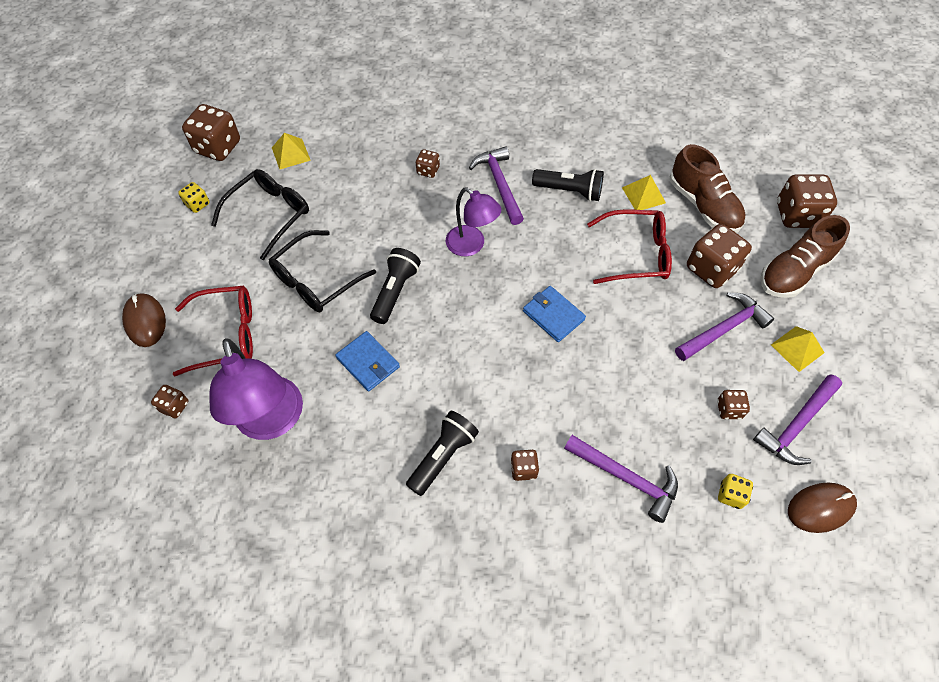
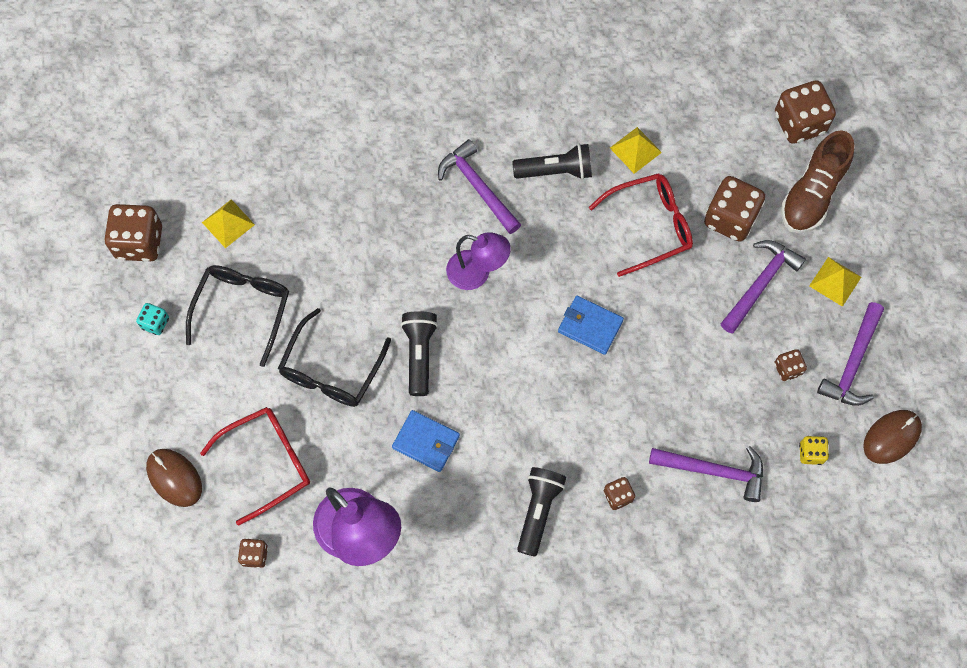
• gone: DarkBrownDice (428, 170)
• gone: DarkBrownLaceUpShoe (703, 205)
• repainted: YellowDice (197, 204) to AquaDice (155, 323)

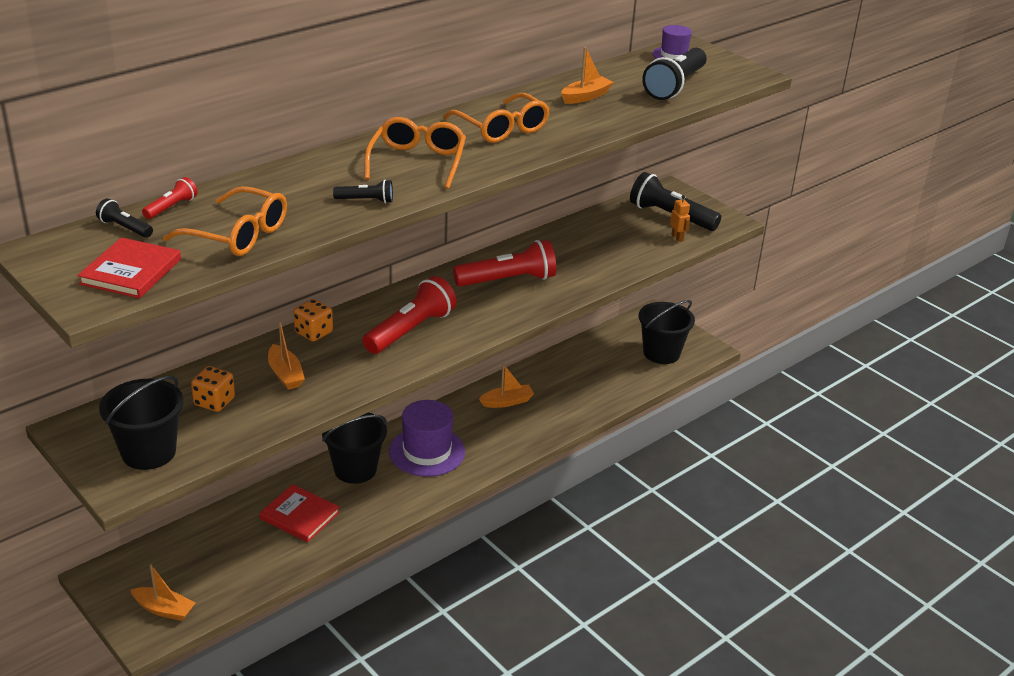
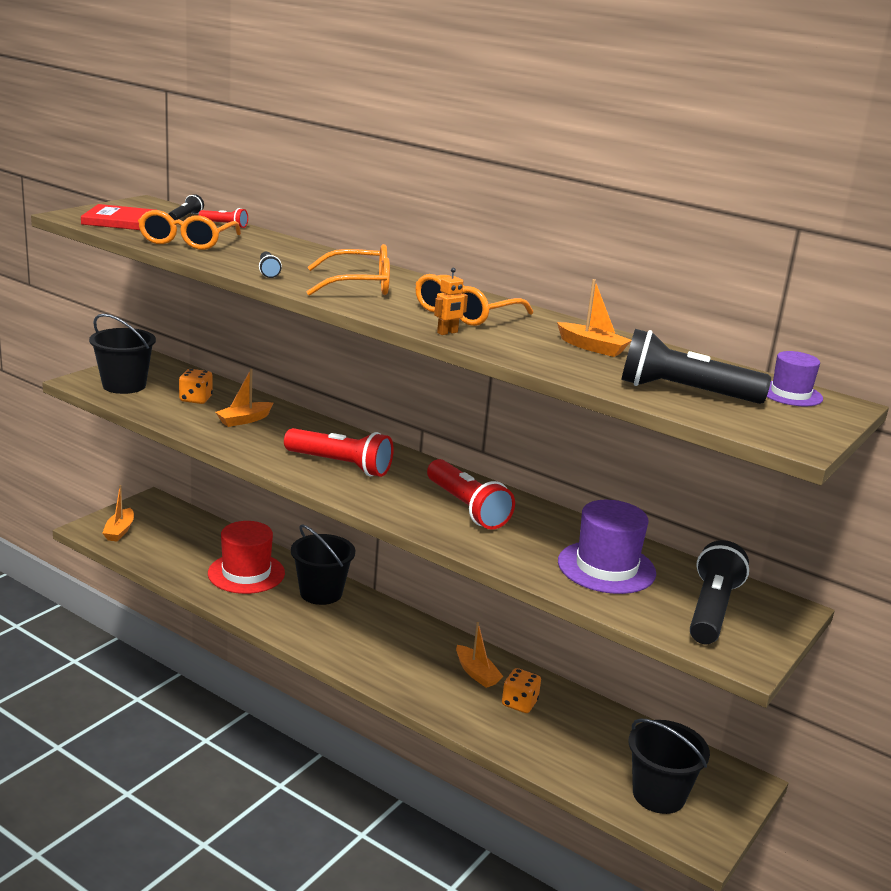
• shifted: BrightOrangeDice (313, 333) to (519, 703)
• shifted: RoyalPurpleHat (427, 451) to (606, 567)
• shifted: BrightOrangeToyRobot (677, 238) to (447, 333)
• swapped: RedBook (299, 515) to RedHat (246, 573)

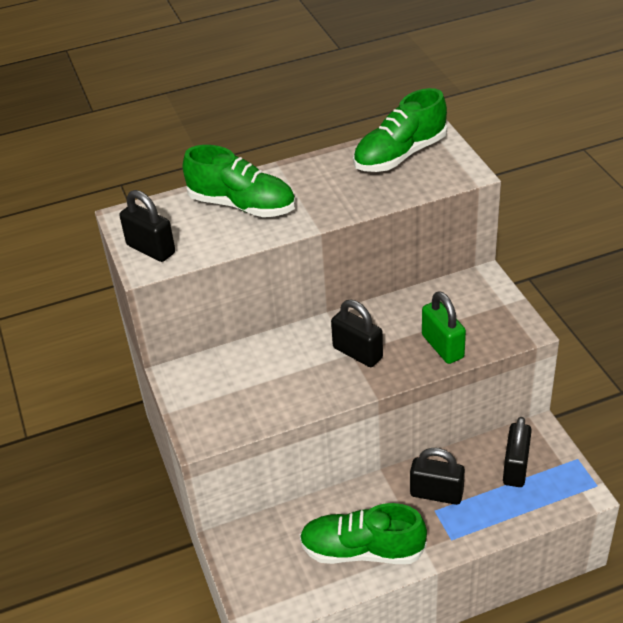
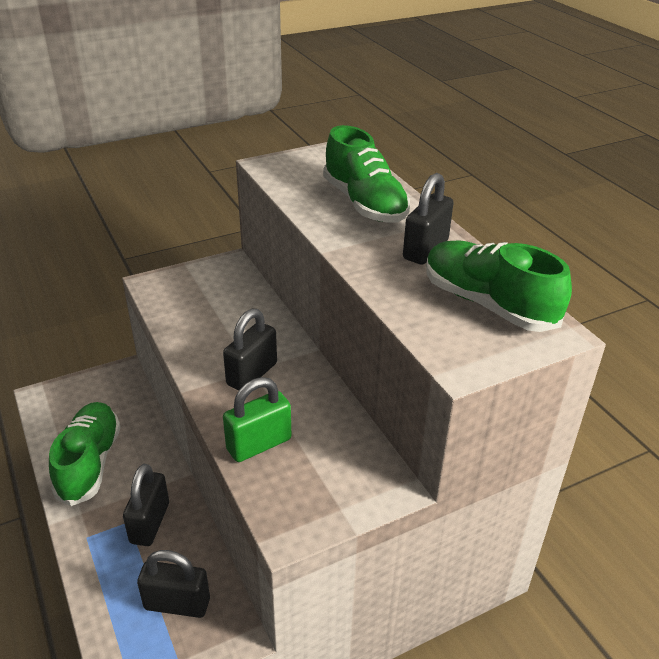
• shifted: EbonySmallLock (151, 249) to (425, 250)
• rotated: GreenLaceUpShoe (242, 205) = (364, 204) 45 degrees counterclockwise

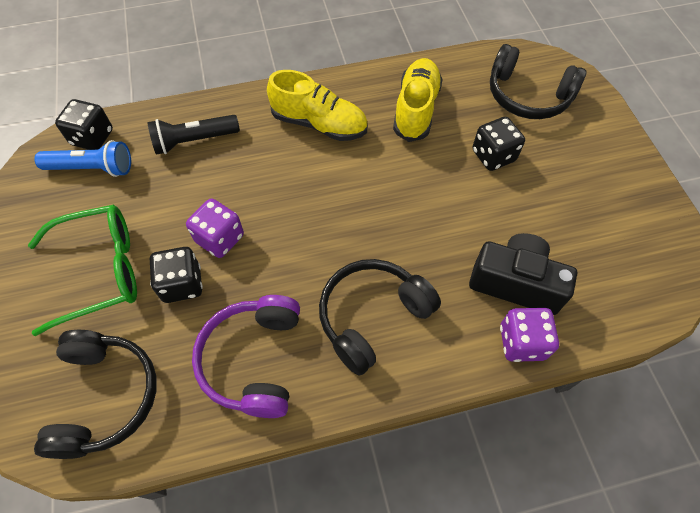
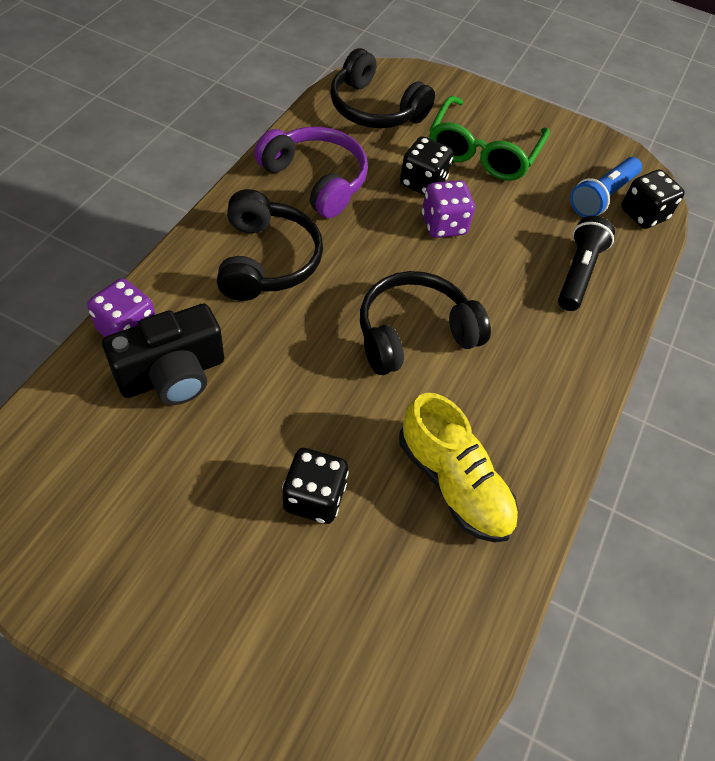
• gone: YellowLaceUpShoe (319, 124)
• shifted: EbonyOverEarHeadphones (527, 96) to (414, 333)

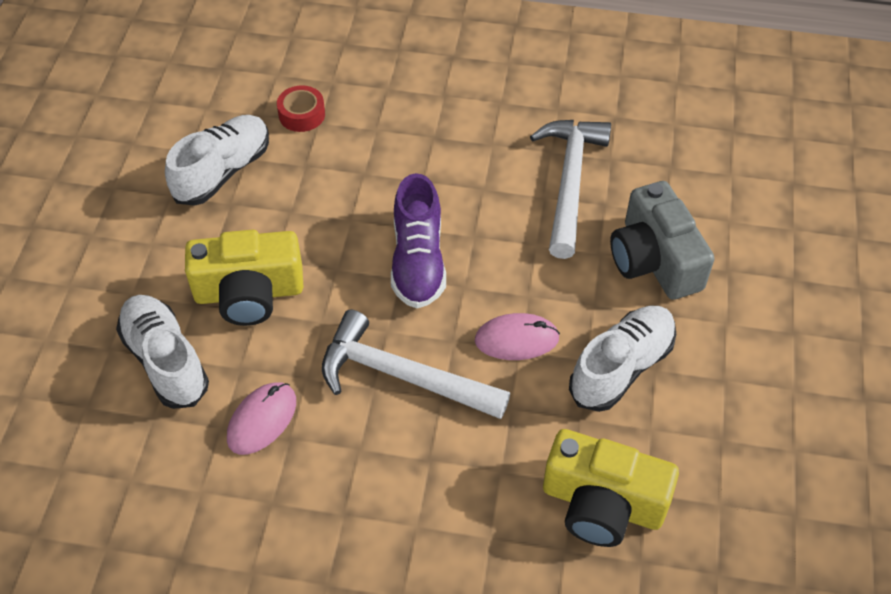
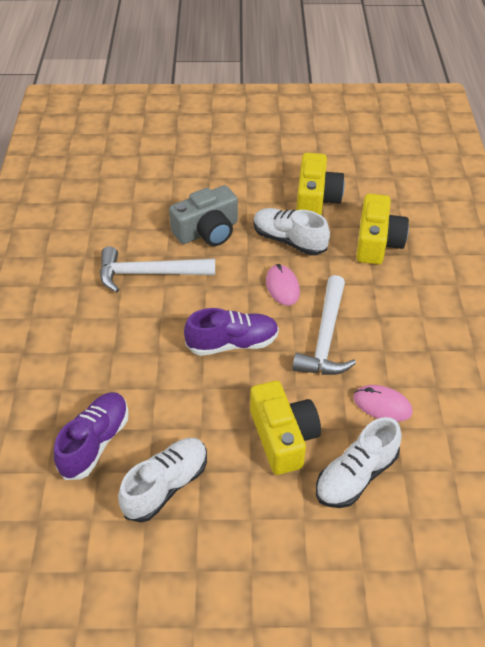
• new: YellowCamera (316, 199)
• swapped: RedTape (302, 114) to RoyalPurpleLaceUpShoe (95, 442)
• rotated: PureWhiteLaceUpShoe (223, 172) = (166, 485) 105 degrees clockwise

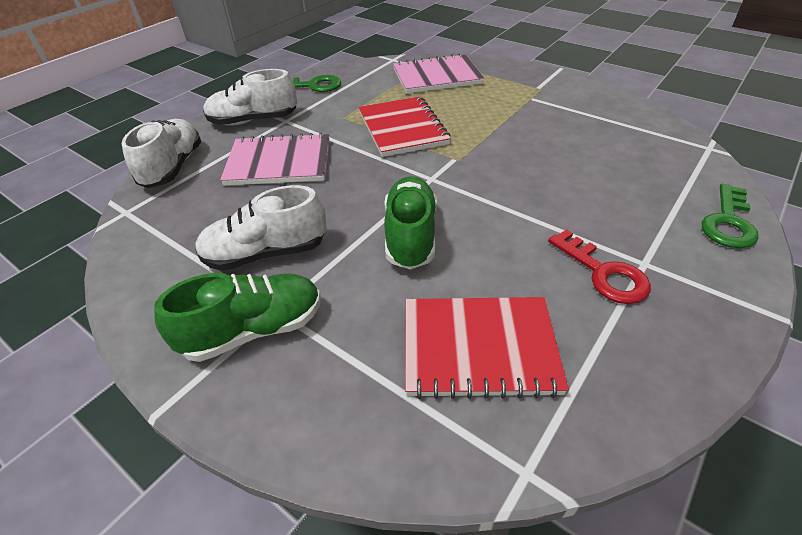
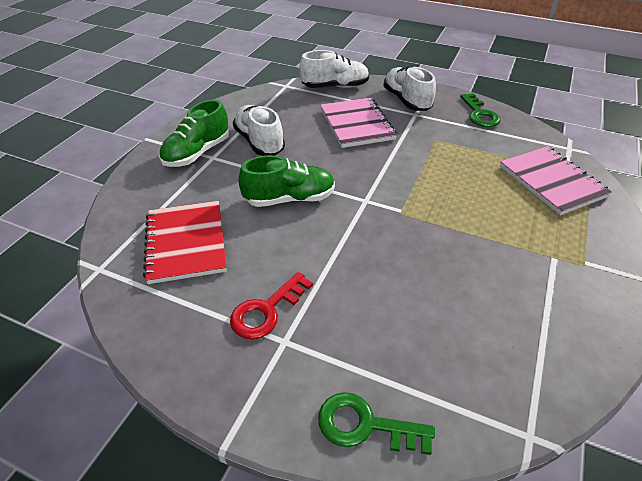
• gone: RedNotebook (403, 128)
• rotated: GreenLaceUpShoe (254, 330) = (197, 153) 75 degrees clockwise

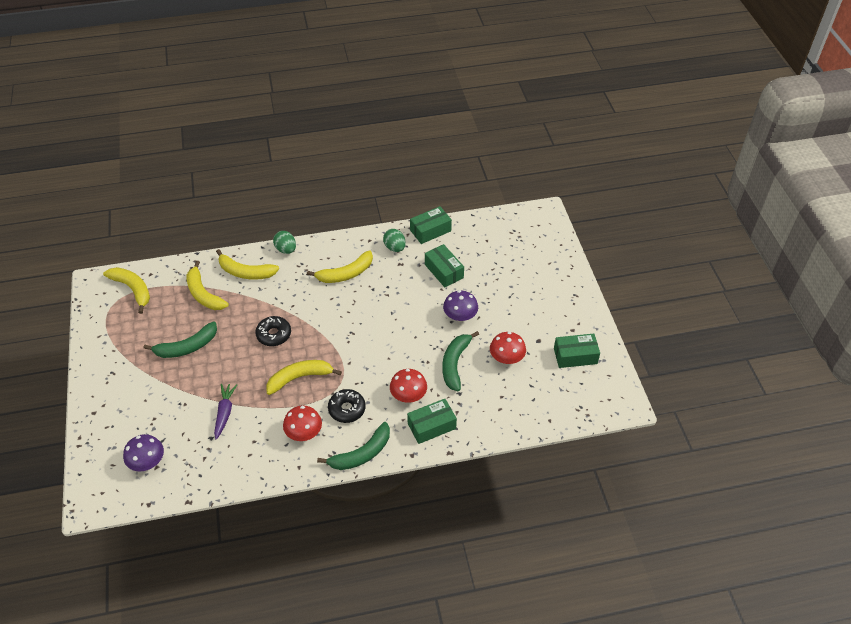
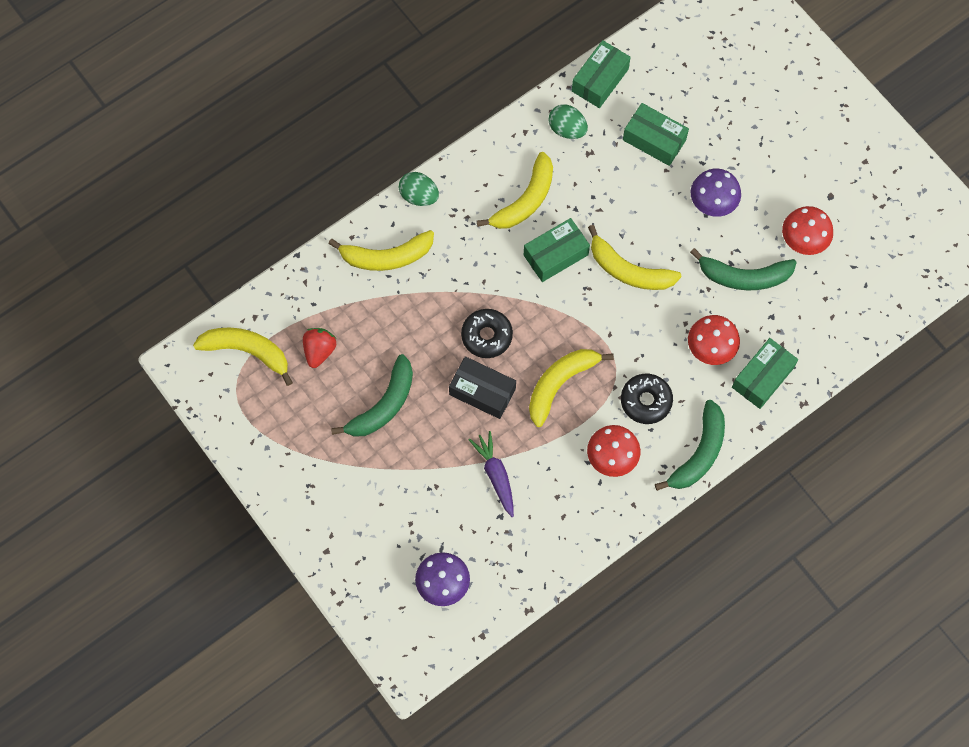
• new: RedStrawberry (319, 351)
• new: EbonyBox (482, 391)
• shifted: YellowToyBanana (203, 294) to (629, 270)
• shifted: GreenBox (575, 356) to (556, 255)
• rotated: GreenToyBanana (455, 364) = (744, 277) 75 degrees counterclockwise

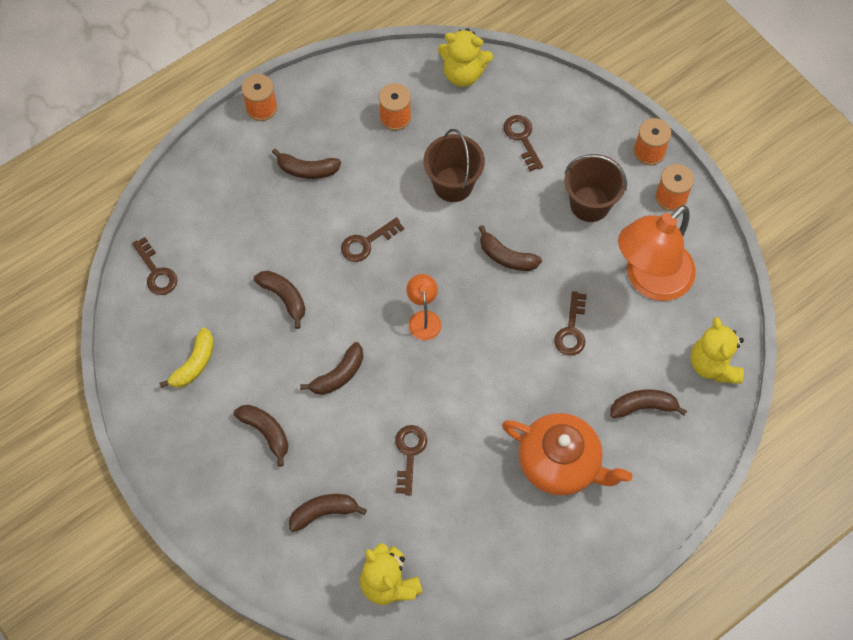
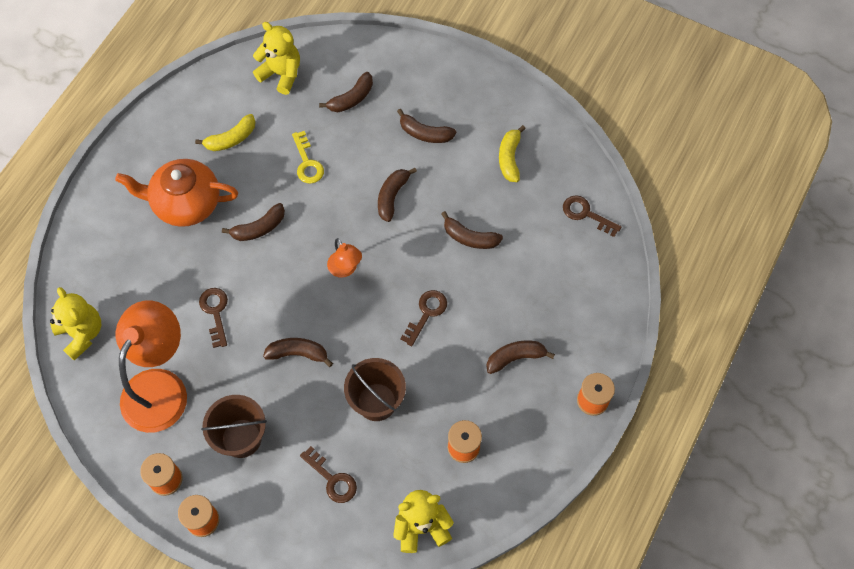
• new: YellowToyBanana (231, 139)
• shifted: DarkBrownToyBanana (643, 406) to (259, 228)
• repainted: DarkBrownDoorKey (409, 453) to YellowDoorKey (307, 163)

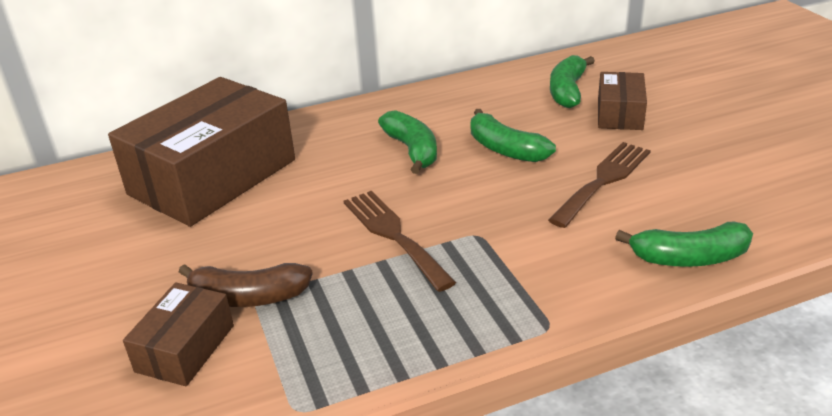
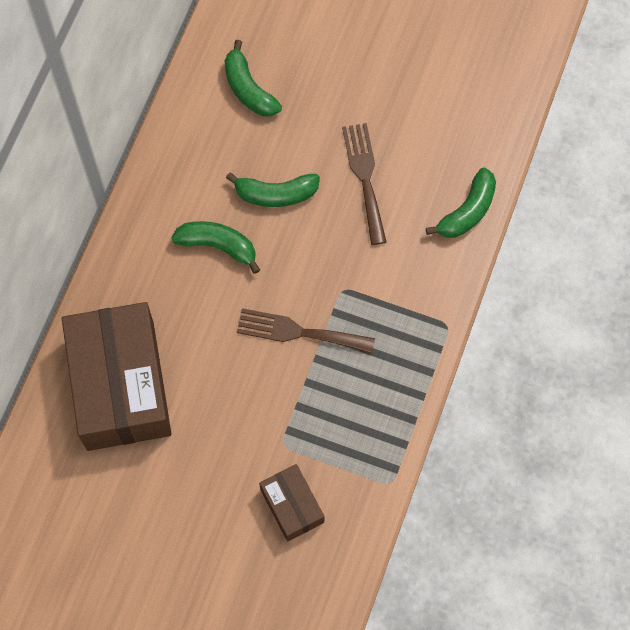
• gone: DarkBrownToyBanana (248, 297)
• gone: DarkBrownBox (619, 114)

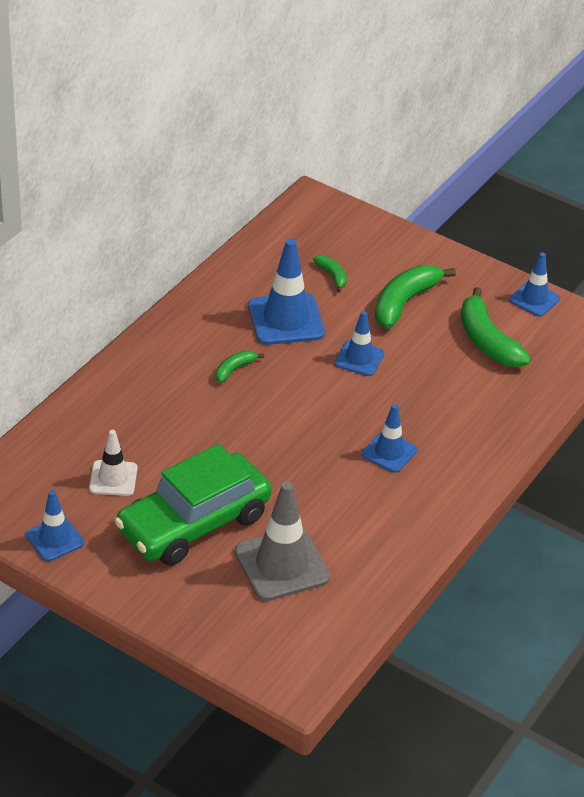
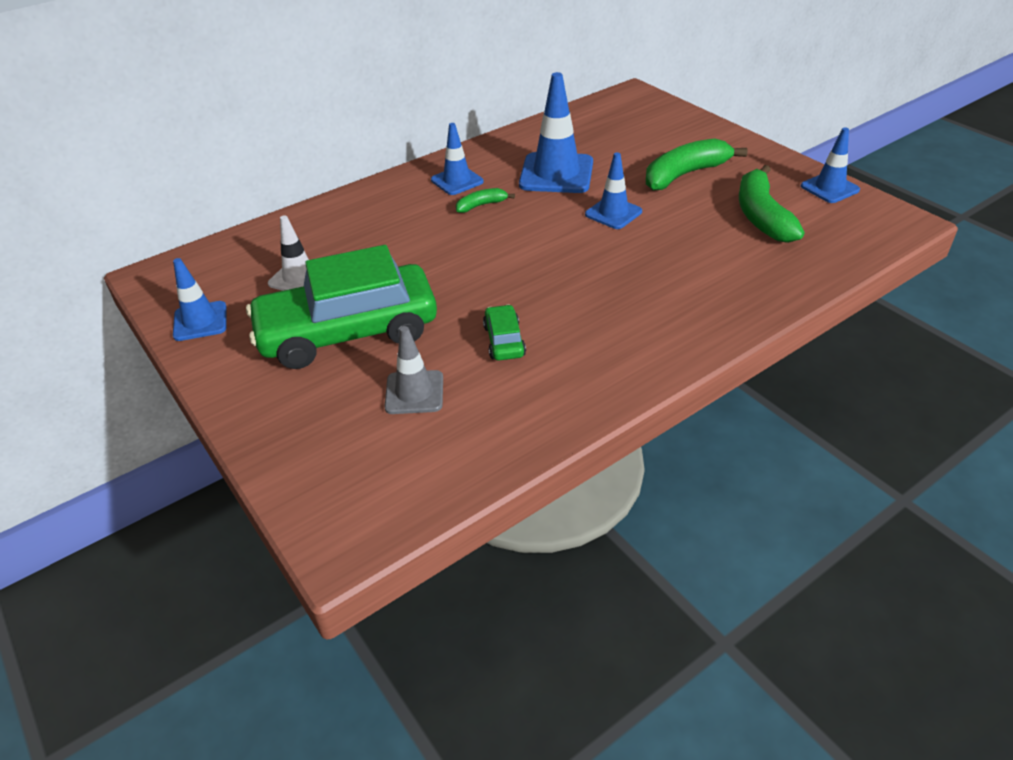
• gone: GreenToyBanana (332, 276)
• new: GreenAutomobile (504, 341)
• shifted: BlueSafetyCone (389, 452) to (457, 181)
• scaled: GreySafetyCone (282, 565) = (414, 392) x0.60

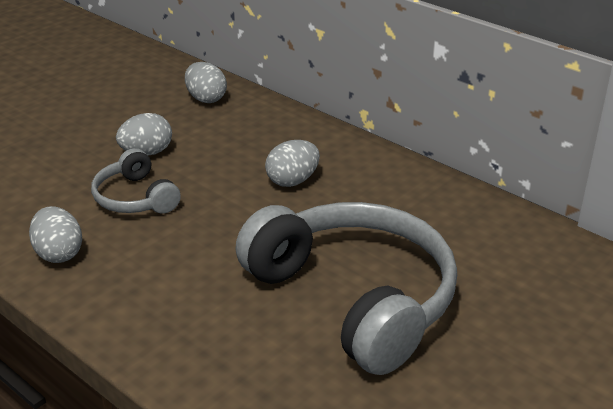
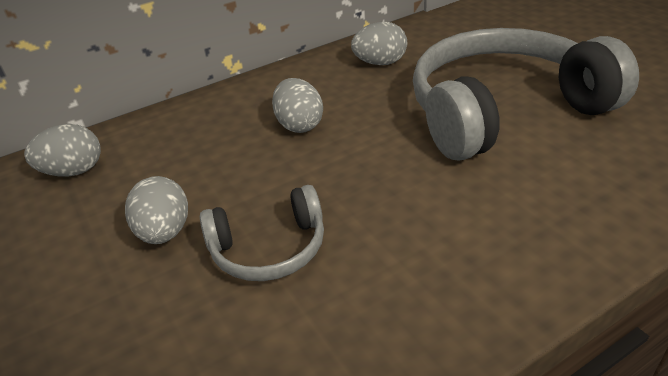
• shifted: GreyEgg (59, 253) to (380, 63)

